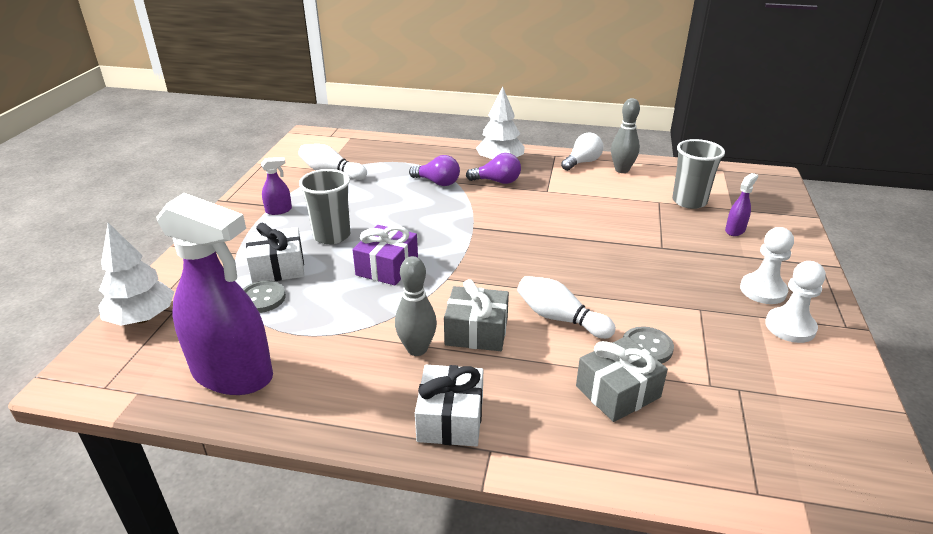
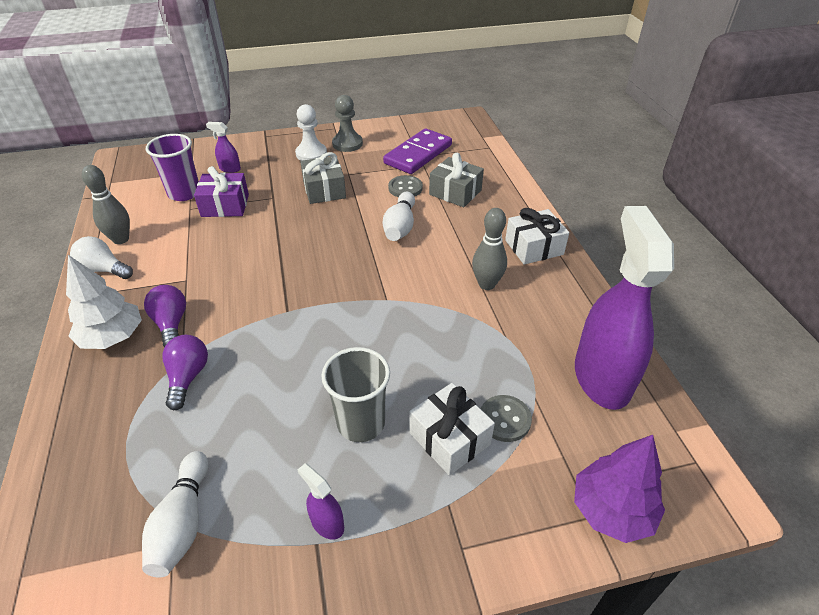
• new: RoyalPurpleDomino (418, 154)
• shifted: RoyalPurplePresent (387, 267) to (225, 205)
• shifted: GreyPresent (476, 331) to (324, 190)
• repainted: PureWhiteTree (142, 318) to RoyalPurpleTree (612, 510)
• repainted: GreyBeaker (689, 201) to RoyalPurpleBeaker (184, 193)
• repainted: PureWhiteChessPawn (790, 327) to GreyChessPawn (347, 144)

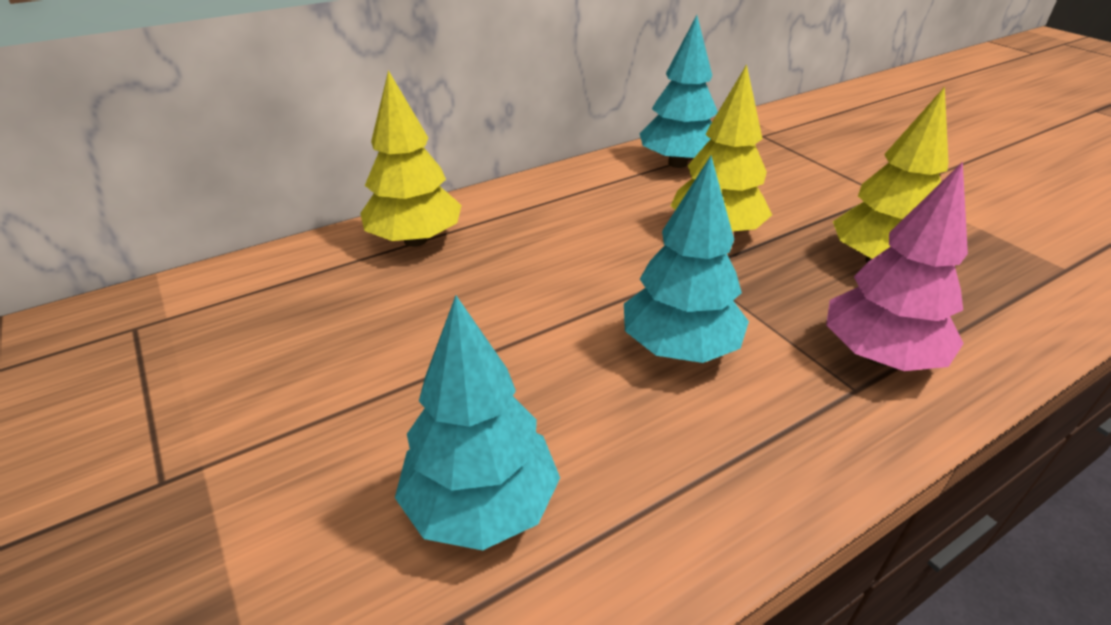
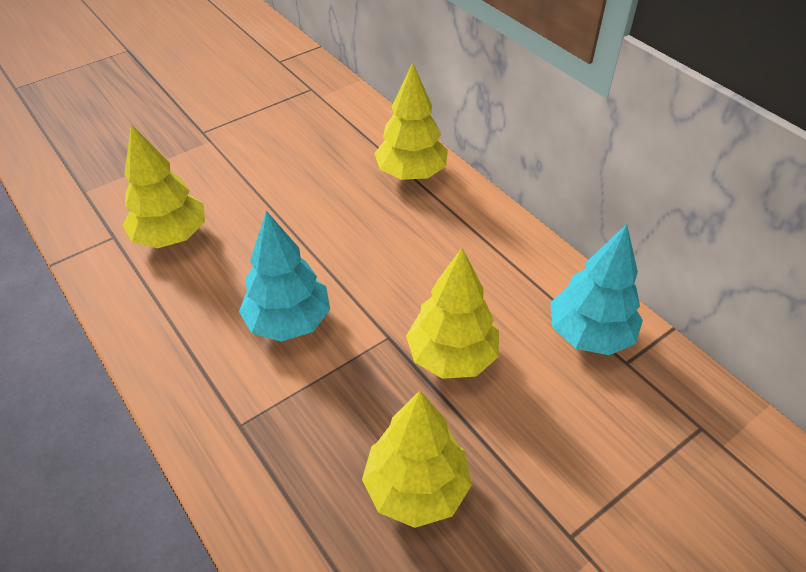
• gone: RosePinkTree (879, 356)
• repainted: AquaTree (481, 505) to YellowTree (171, 236)

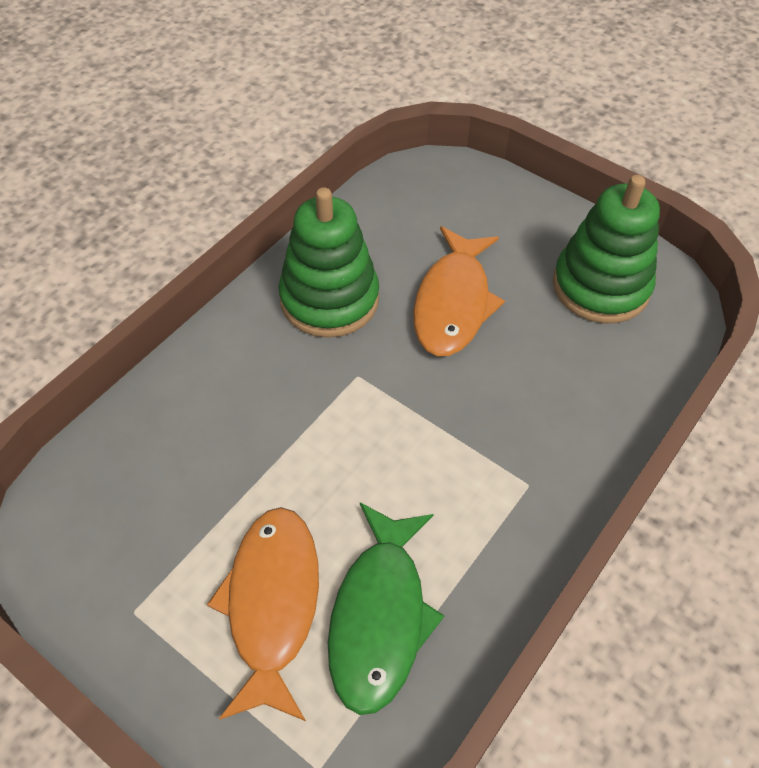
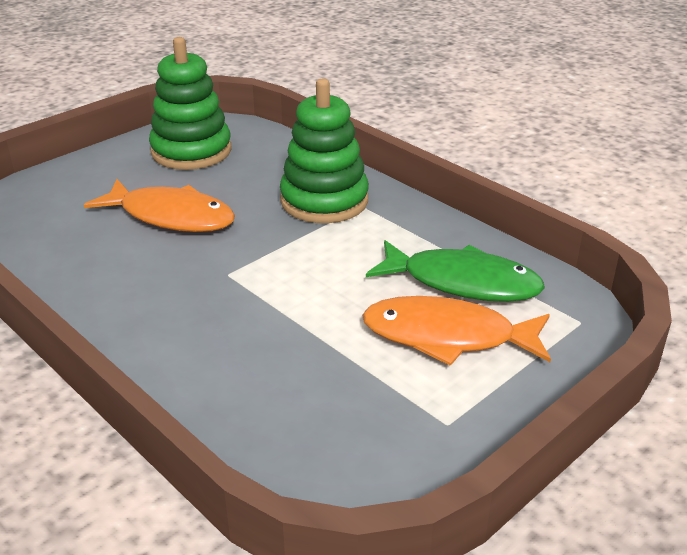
• shifted: GreenRingStacker (329, 299) to (324, 201)

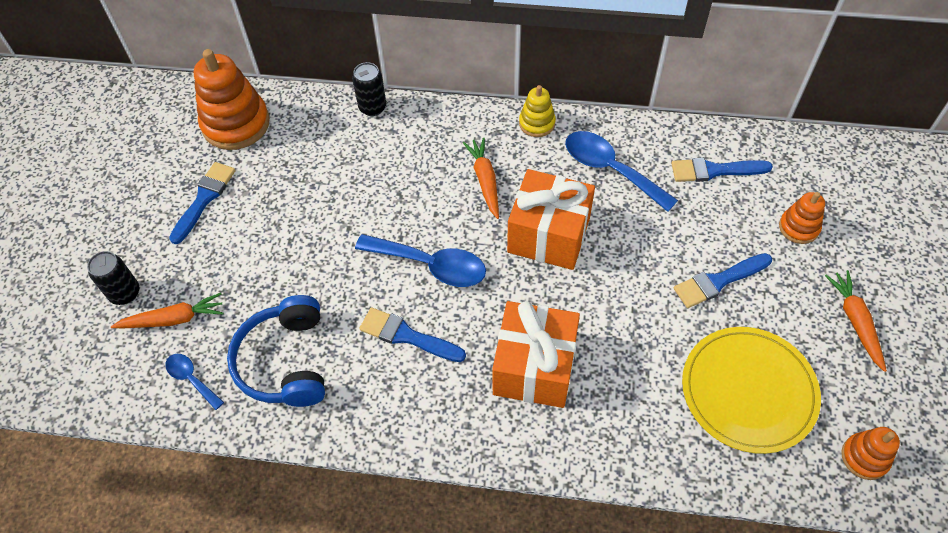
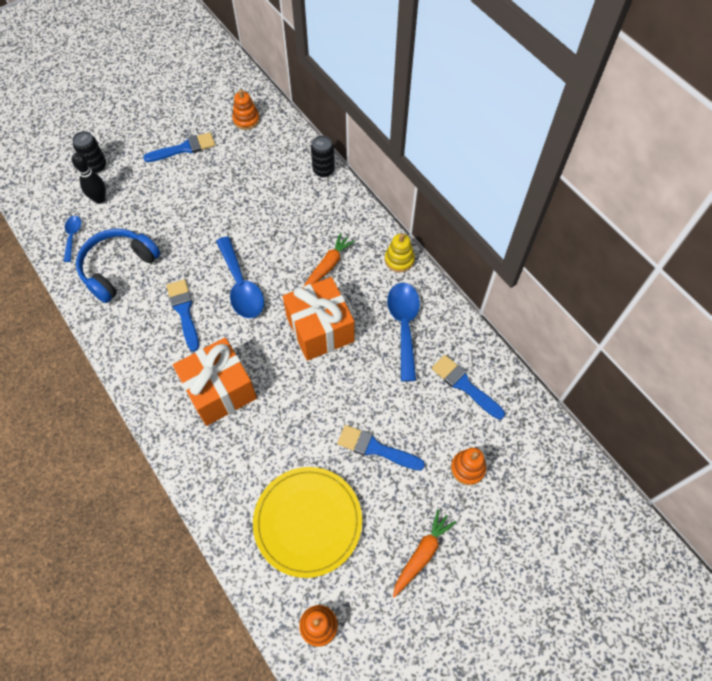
• swapped: BrightOrangeCarrot (173, 319) to EbonySkittle (100, 199)
• scaled: BrightOrangeRingStacker (236, 124) = (246, 120) x0.53

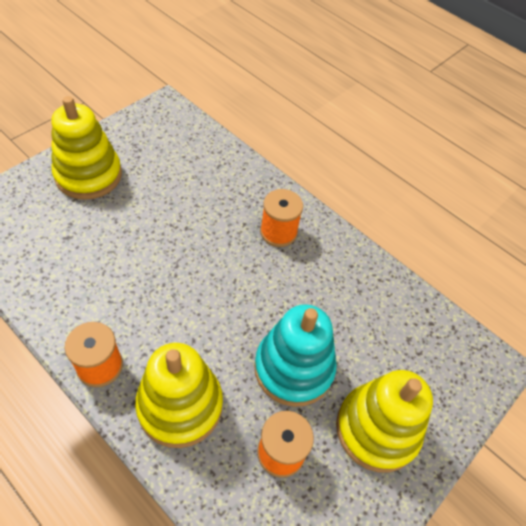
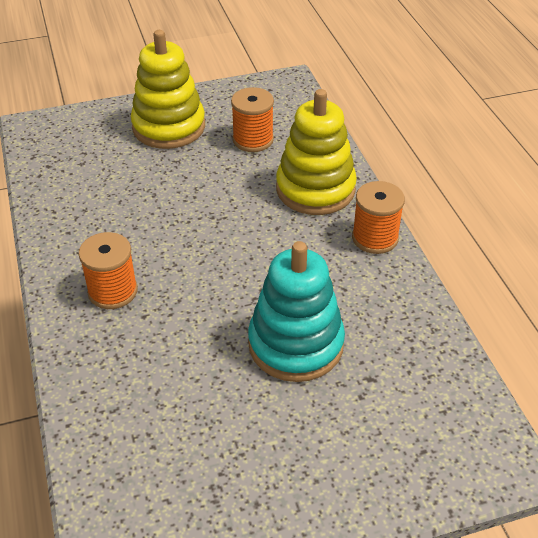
• gone: YellowRingStacker (88, 175)
• shifted: AquaRingStacker (293, 368) to (296, 344)

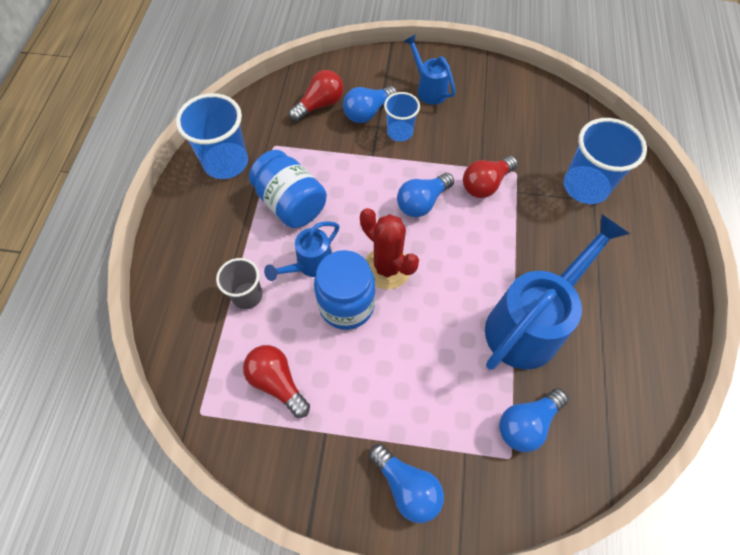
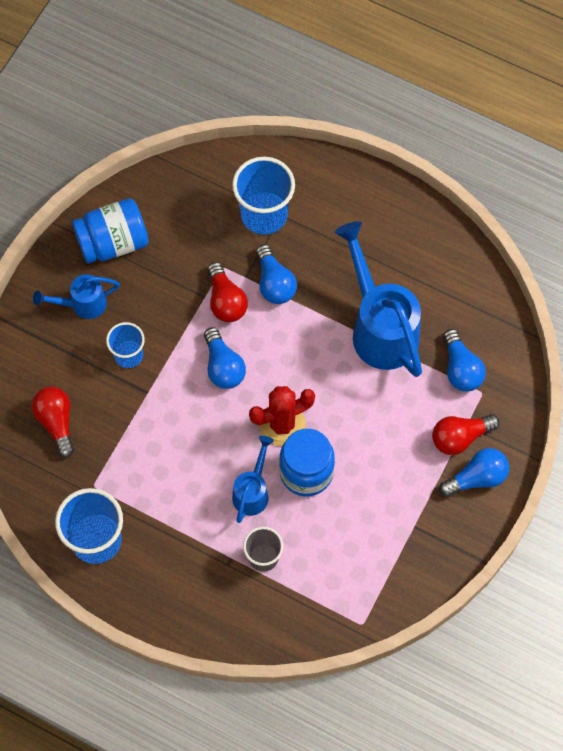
• shifted: RedLightBulb (277, 382) to (460, 437)
• shifted: BlueJamJar (291, 204) to (113, 242)
• shifted: BlueLightBulb (368, 112) to (274, 283)
• rotated: BlueSprinklingCan (310, 265) = (252, 491) 135 degrees counterclockwise

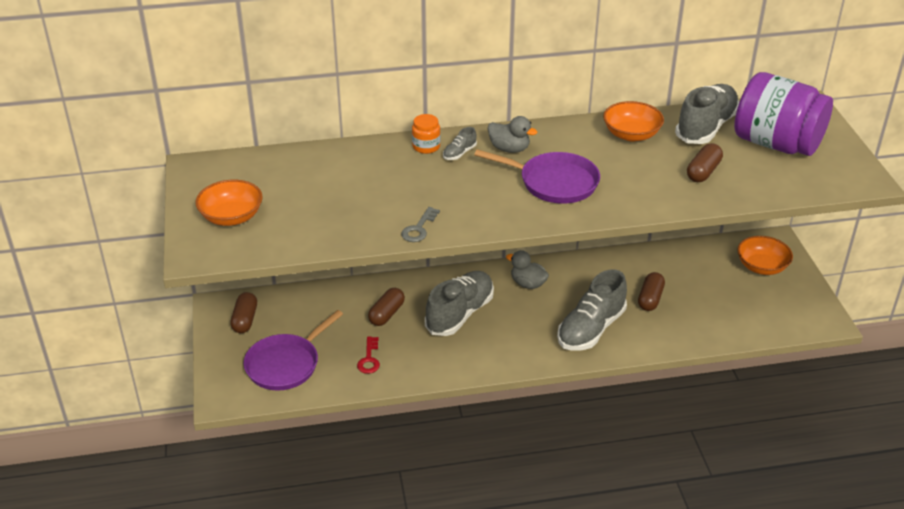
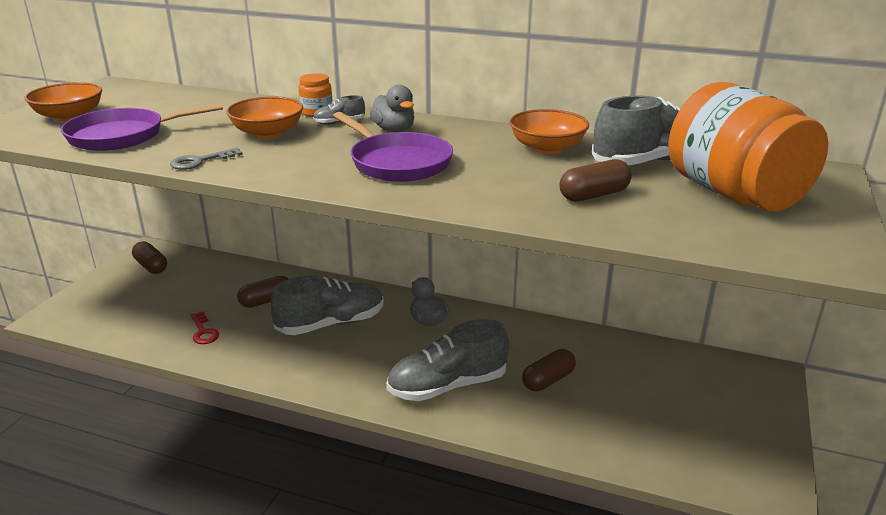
• shifted: RoyalPurplePan (286, 364) to (122, 136)
• shifted: BrightOrangeBowl (761, 267) to (268, 133)
• repainted: RoyalPurpleJamJar (776, 144) to BrightOrangeJamJar (734, 194)
• rotated: DarkBrownCapsule (245, 320) = (151, 266) 75 degrees counterclockwise
• rotated: RedDoorKey (369, 359) = (203, 331) 60 degrees counterclockwise

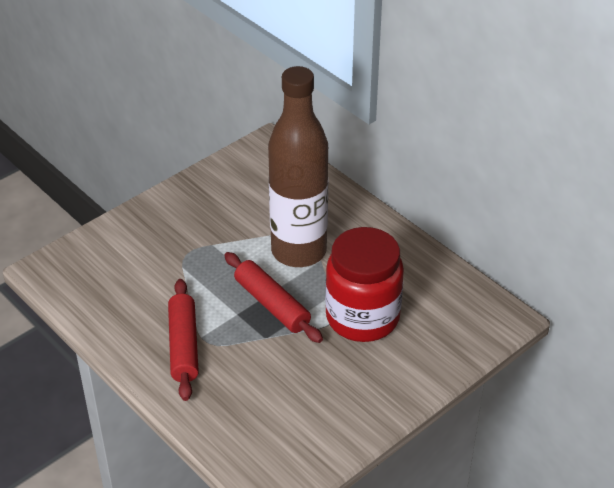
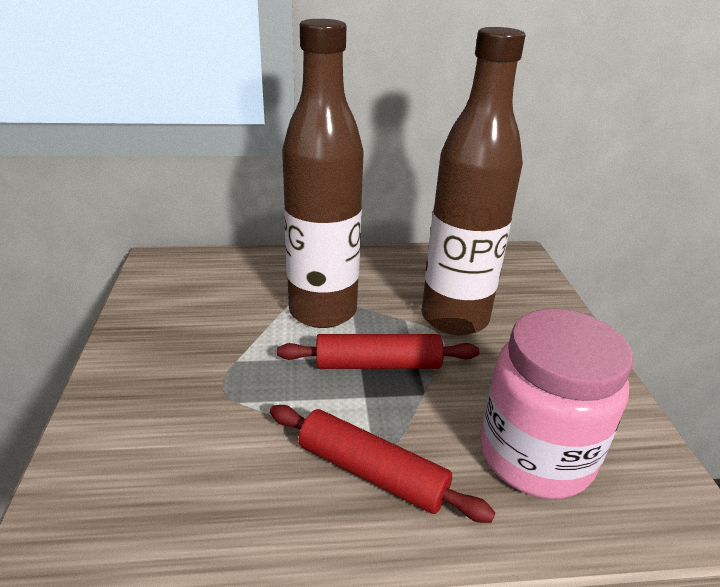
• new: RosePinkJamJar (535, 455)
• swapped: RedJamJar (362, 317) to DarkBrownFlask (454, 318)

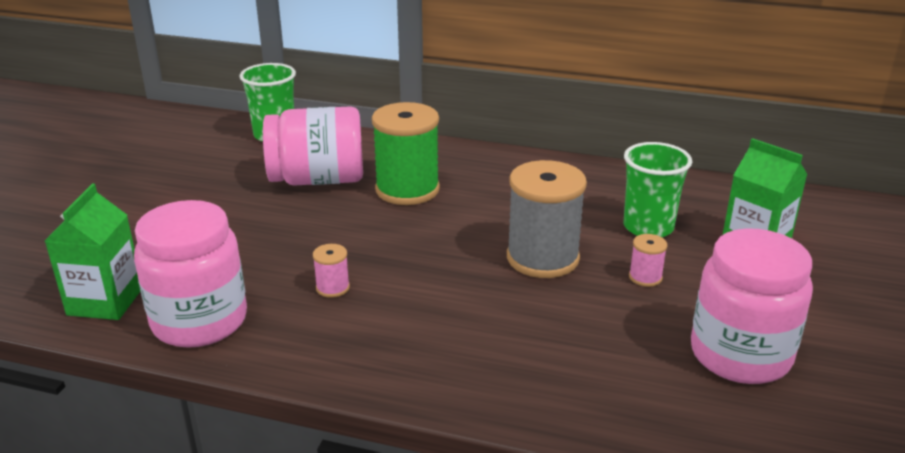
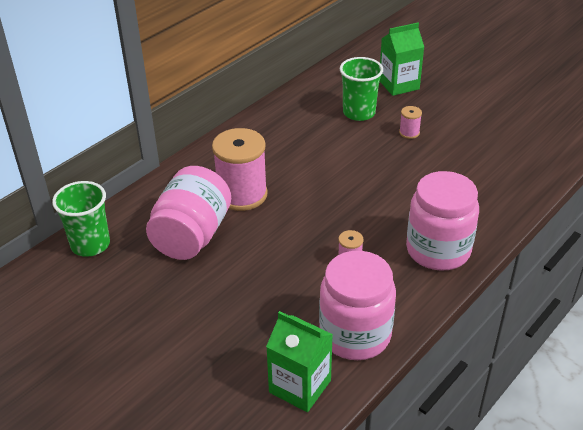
• gone: GreyReelOfThread (542, 258)
• shifted: RosePinkJamJar (740, 355) to (438, 250)
• repainted: GreenReelOfThread (407, 189) to RosePinkReelOfThread (242, 194)

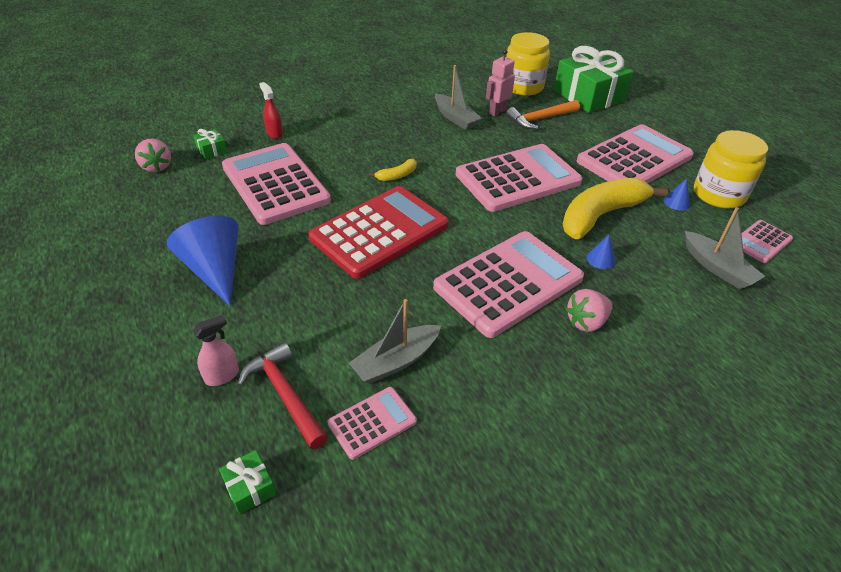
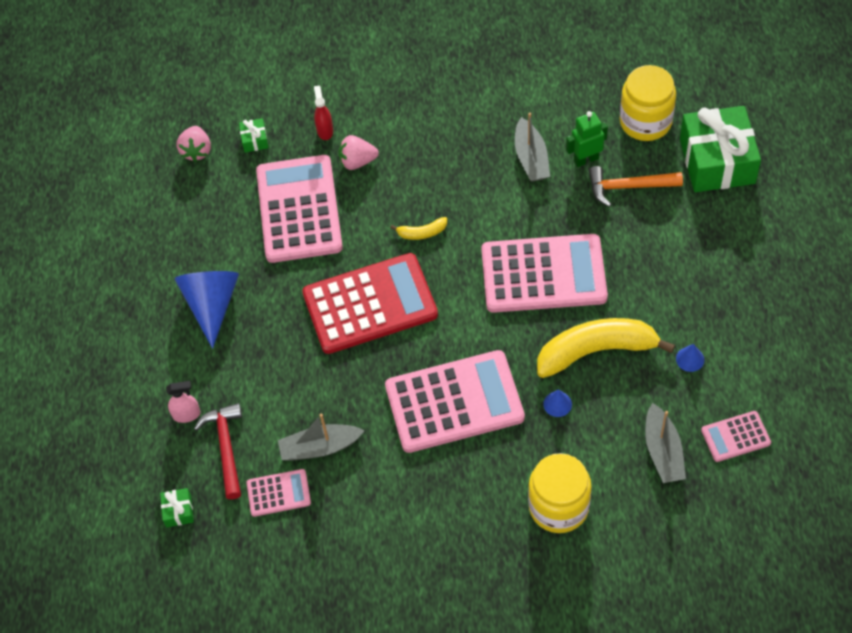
• gone: RosePinkPocketCalculator (634, 159)
• shifted: RosePinkStrawberry (586, 322) to (357, 161)
• shifted: YellowJamJar (718, 194) to (558, 506)
• repainted: RosePinkToyRobot (497, 111) to GreenToyRobot (586, 159)

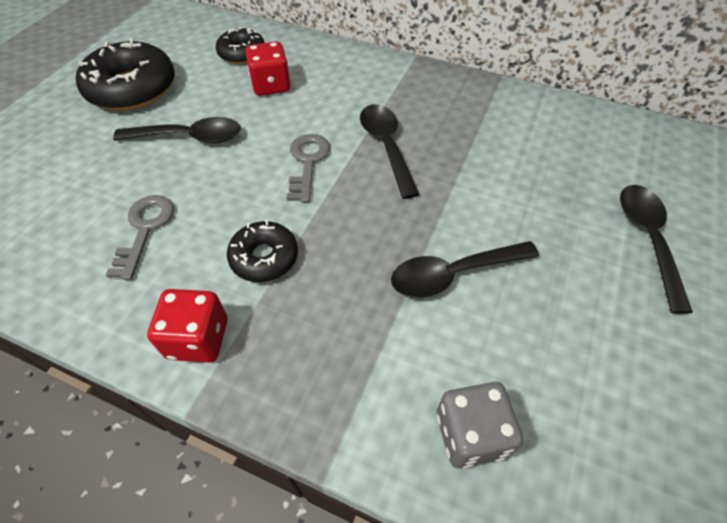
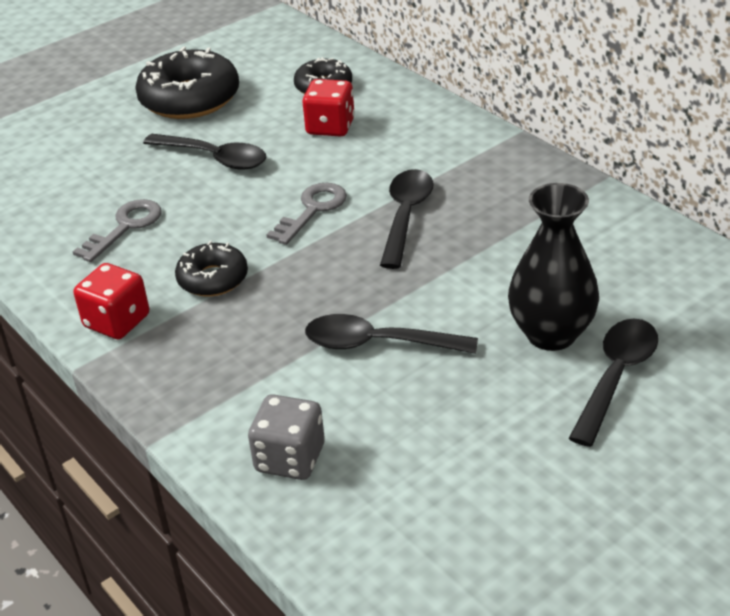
• new: EbonyFlowerVase (551, 334)

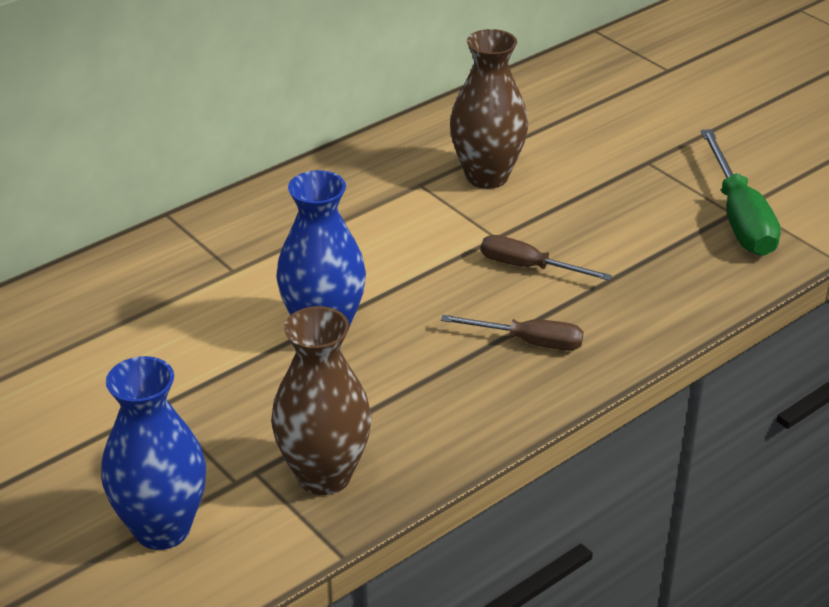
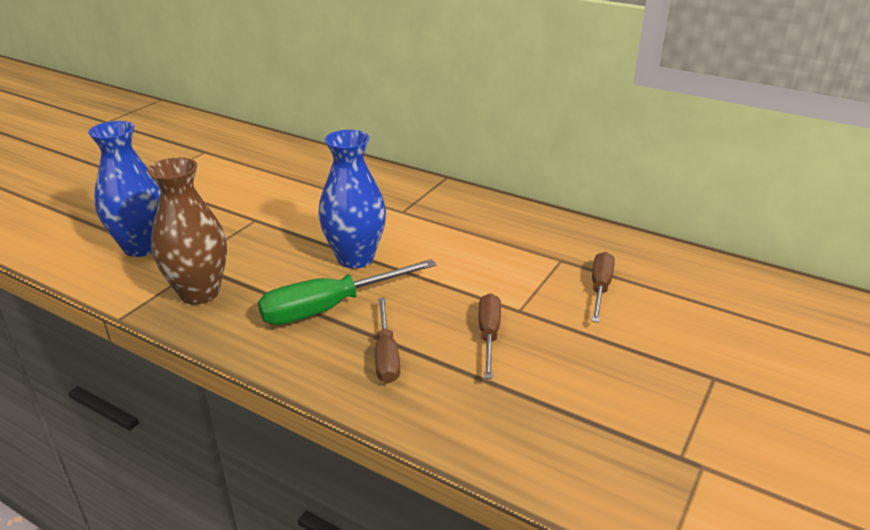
• shifted: GreenFlatScrewdriver (739, 217) to (330, 307)
• swapped: DarkBrownFlowerVase (487, 176) to DarkBrownFlatScrewdriver (600, 288)

